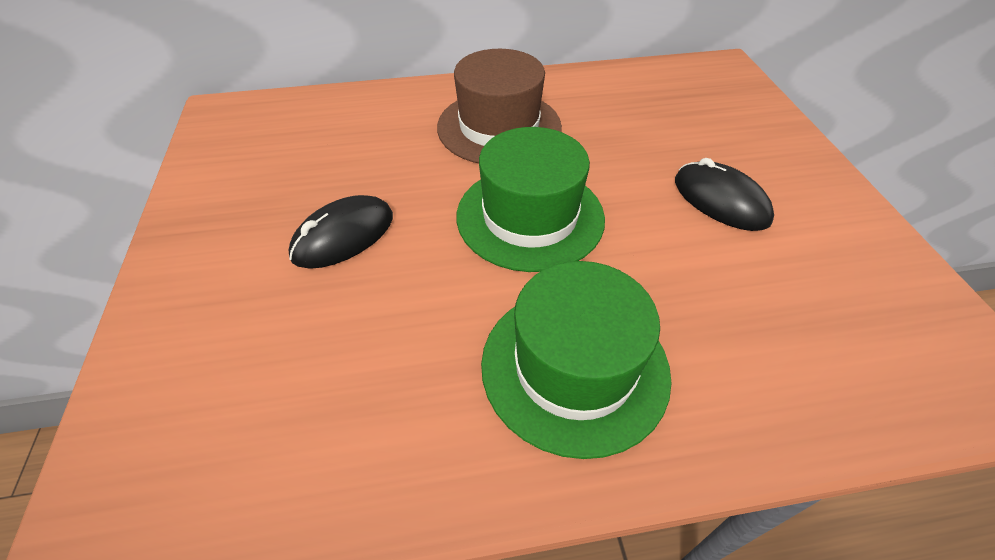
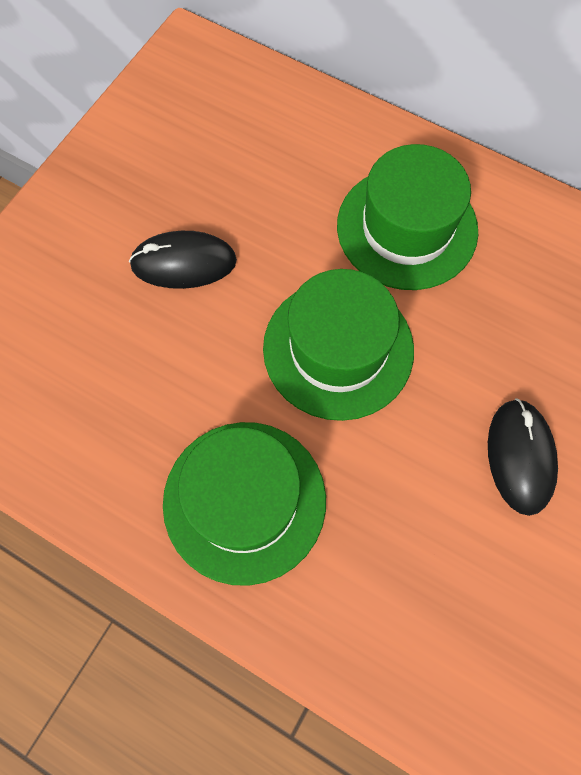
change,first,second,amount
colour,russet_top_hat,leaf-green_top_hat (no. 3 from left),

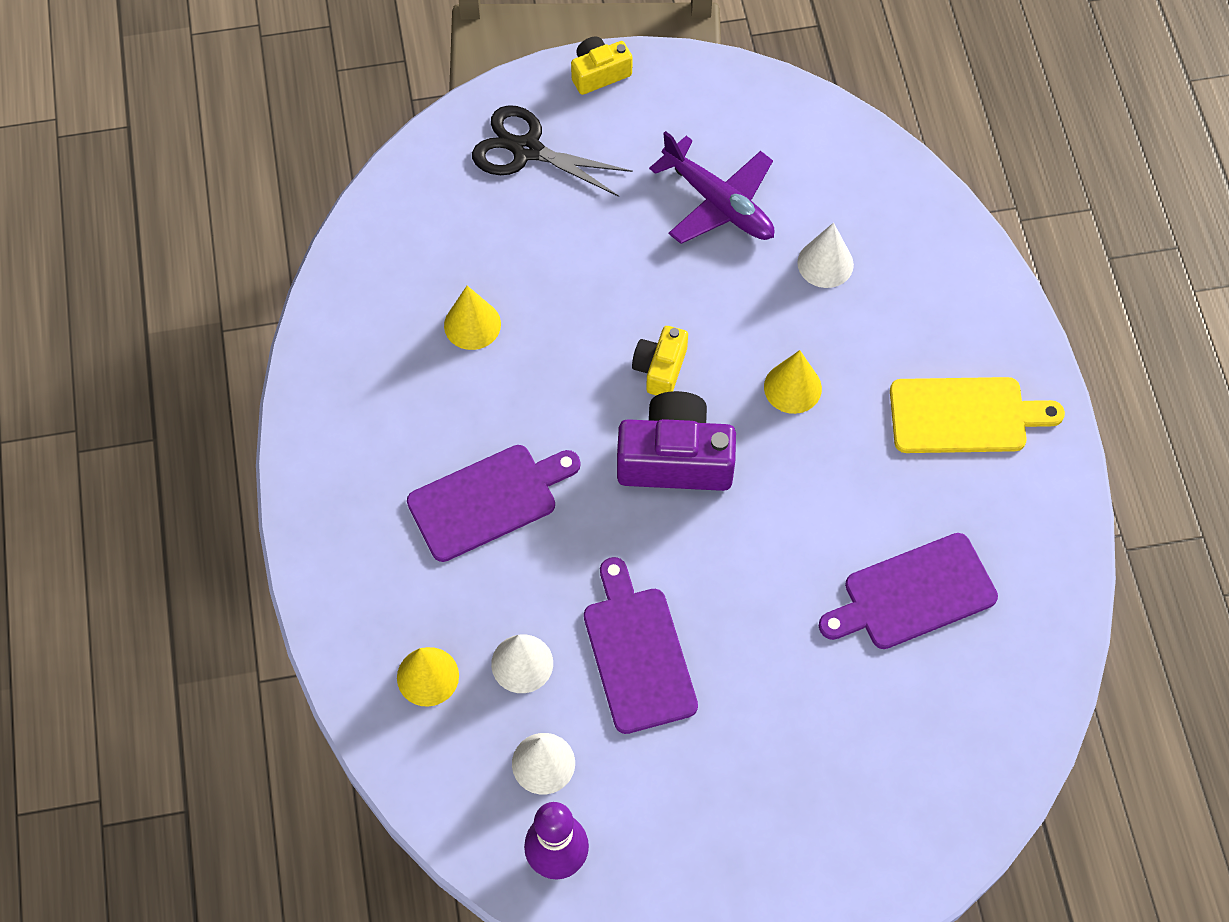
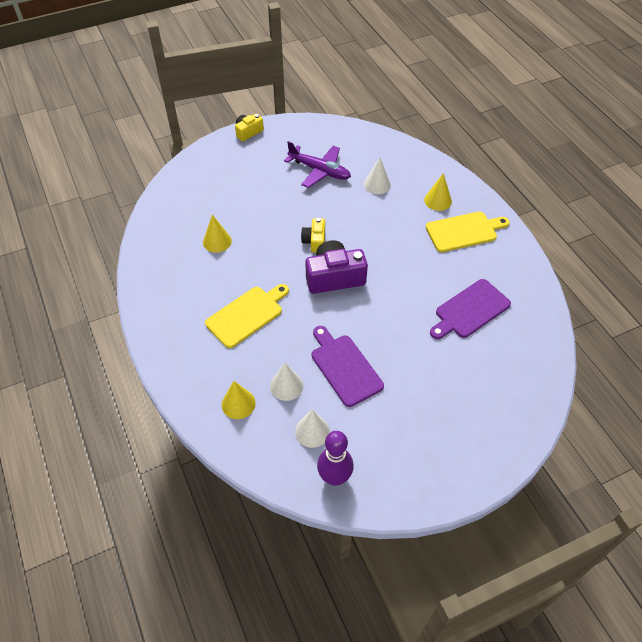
change,first,second,amount
colour,purple_chopping_board (no. 1 from left),golden_chopping_board (no. 1 from left),
missing,ebony_pair_of_scissors,,
relocated,golden_cone_shape (no. 3 from left),,

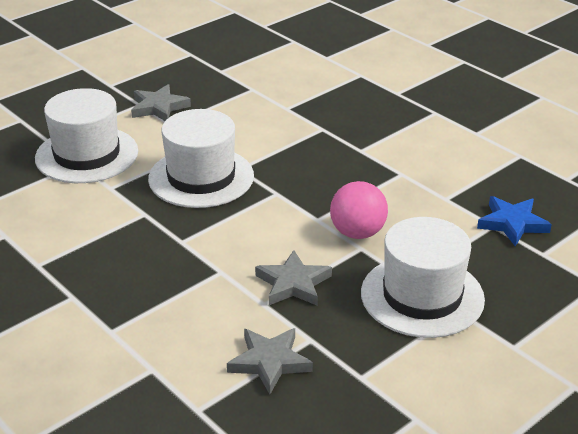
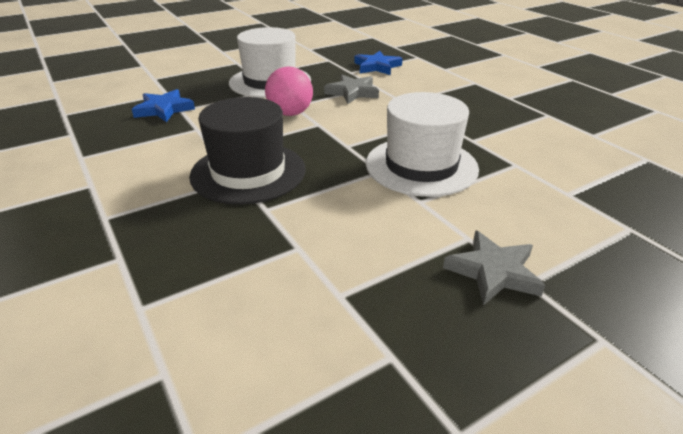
change,first,second,amount
missing,white_top_hat (no. 1 from left),,
colour,grey_five-pointed_star (no. 2 from left),cobalt_five-pointed_star (no. 2 from left),
appeared,,ebony_top_hat,

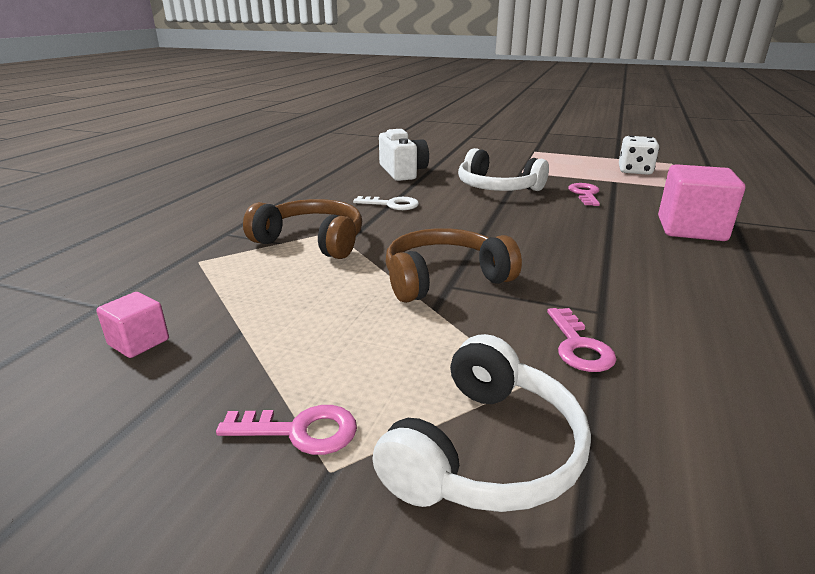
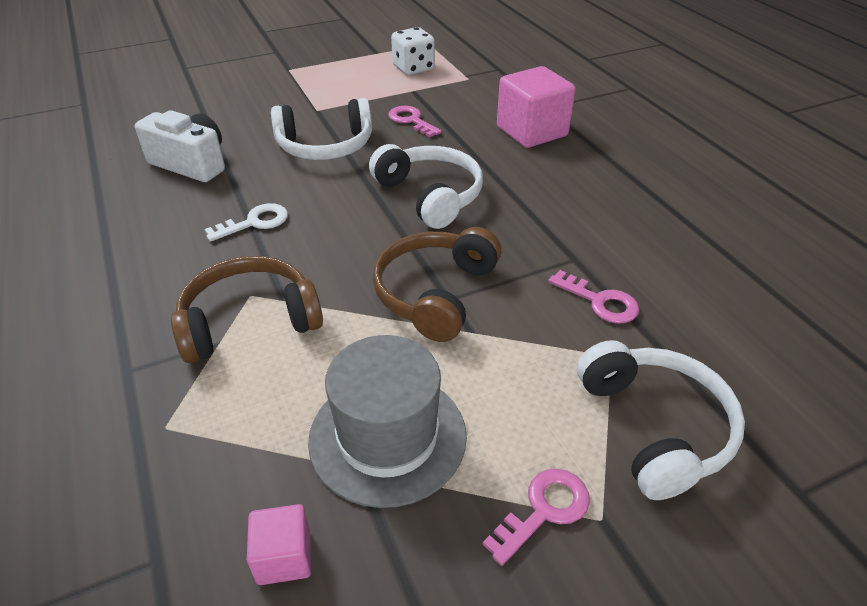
change,first,second,amount
appeared,,grey_top_hat,
appeared,,white_headphones (no. 2 from left),

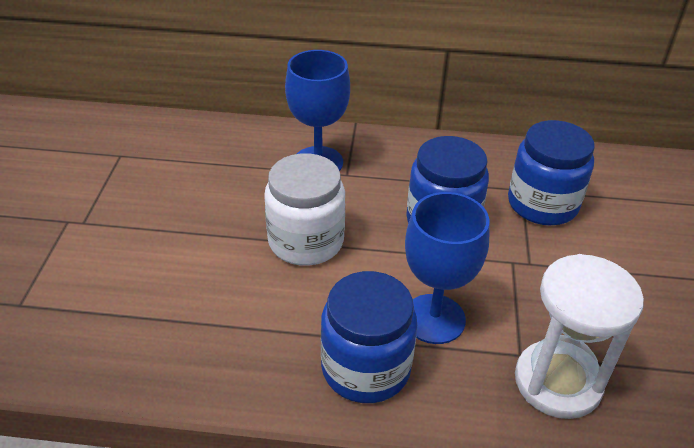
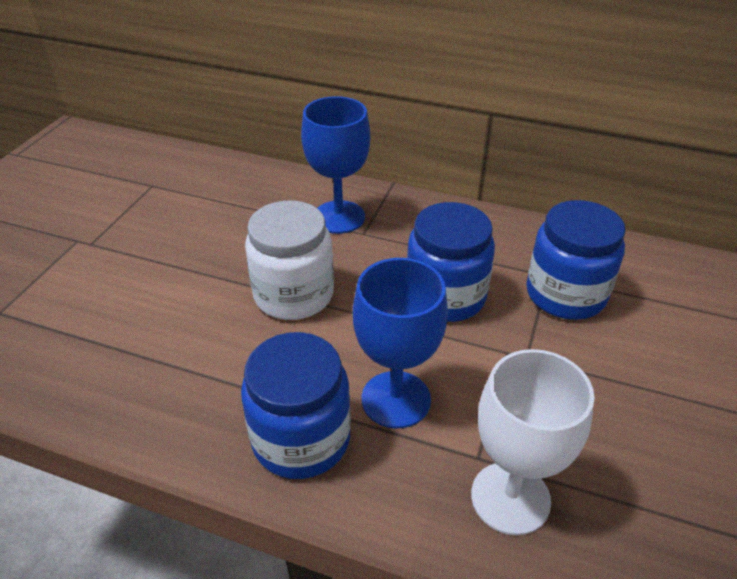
change,first,second,amount
exchanged,white_sand_timer,white_goblet,

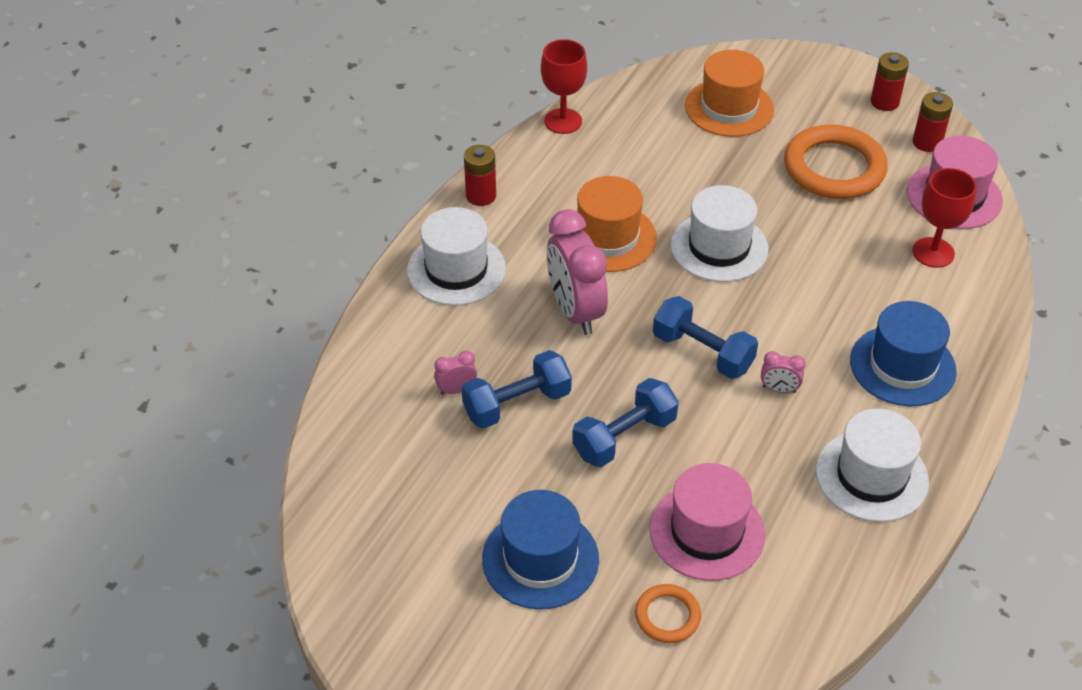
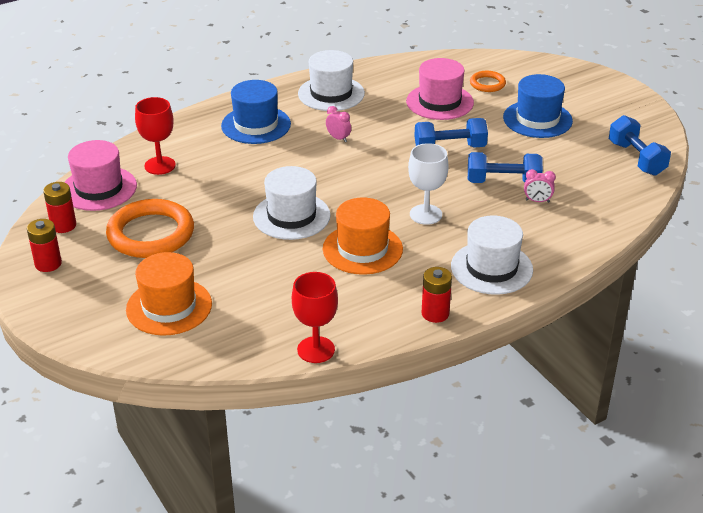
change,first,second,amount
exchanged,rosy_clock (no. 2 from left),white_goblet,
relocated,cobalt_free_weight (no. 3 from left),,

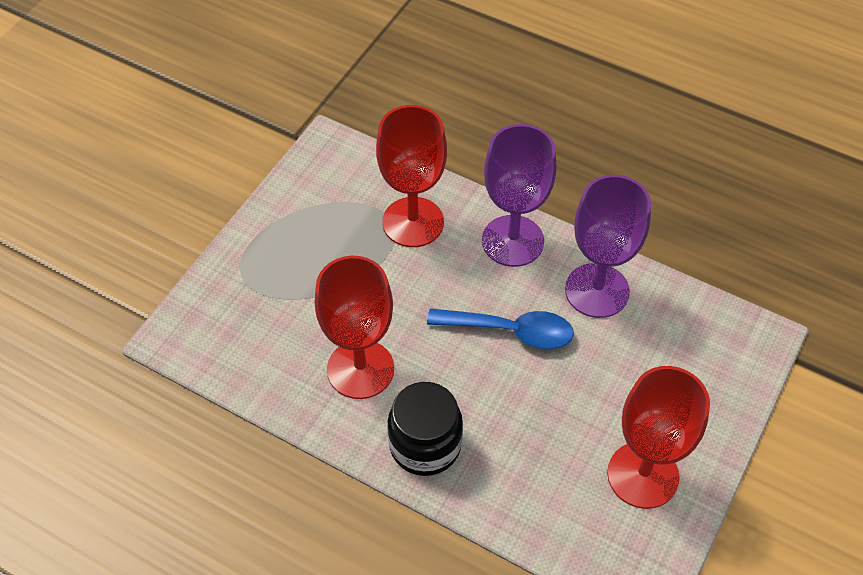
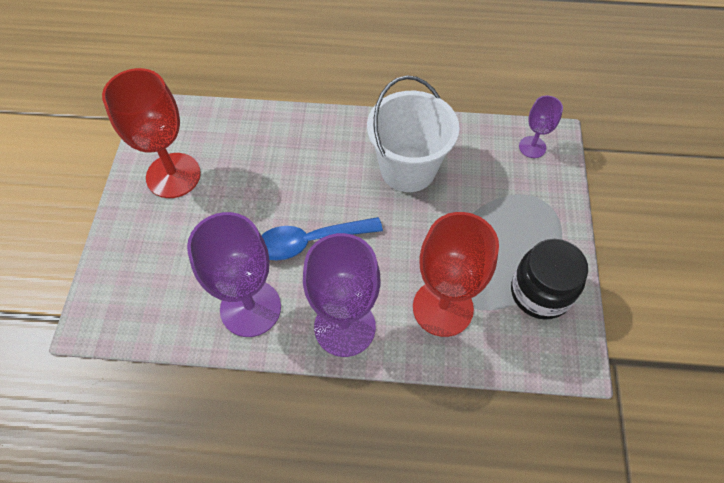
change,first,second,amount
exchanged,red_goblet (no. 1 from left),white_sand_bucket,
relocated,ebony_jar,,
appeared,,purple_goblet (no. 3 from left),

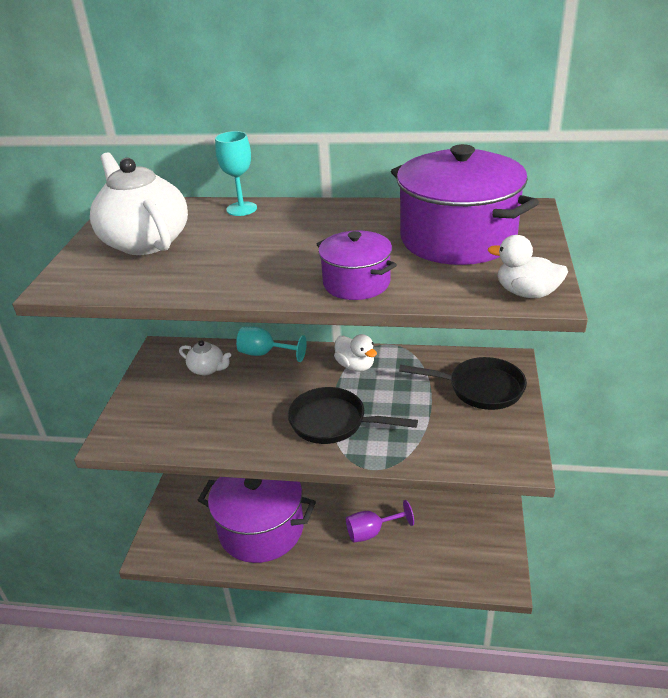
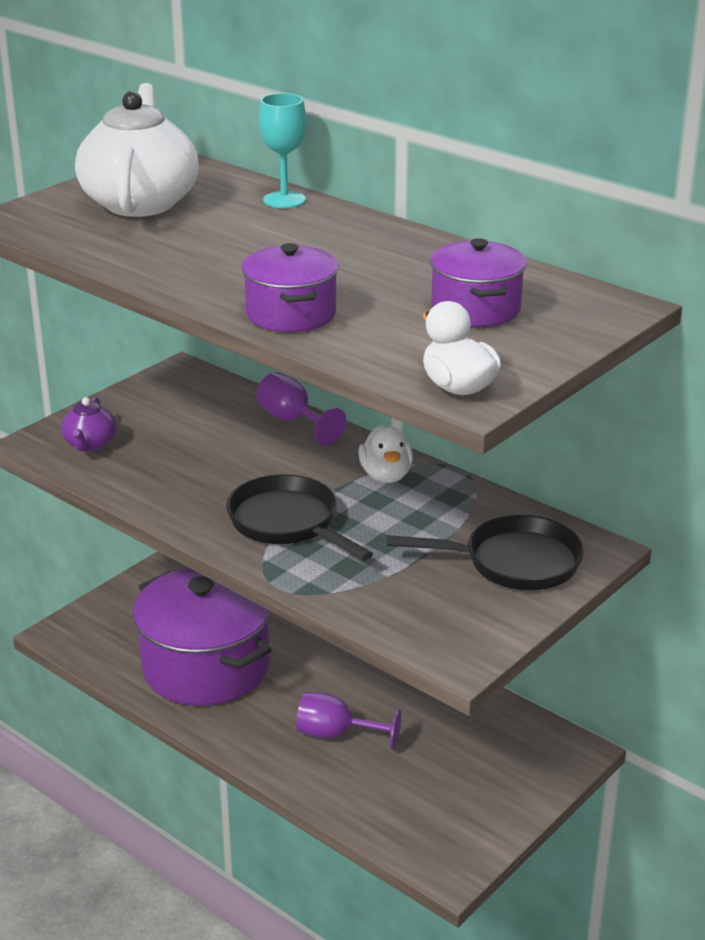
change,first,second,amount
missing,white_tea_pot (no. 2 from left),,
colour,teal_goblet (no. 2 from left),purple_goblet (no. 1 from left),
size,purple_stockpot (no. 3 from left),,x0.54
spun,ebony_skillet (no. 2 from left),,45 degrees counterclockwise
appeared,,purple_tea_pot,

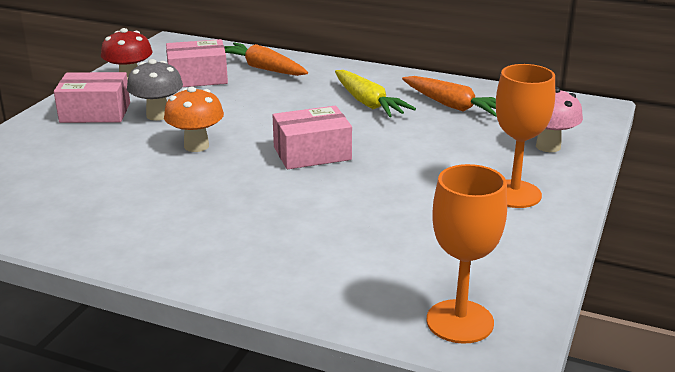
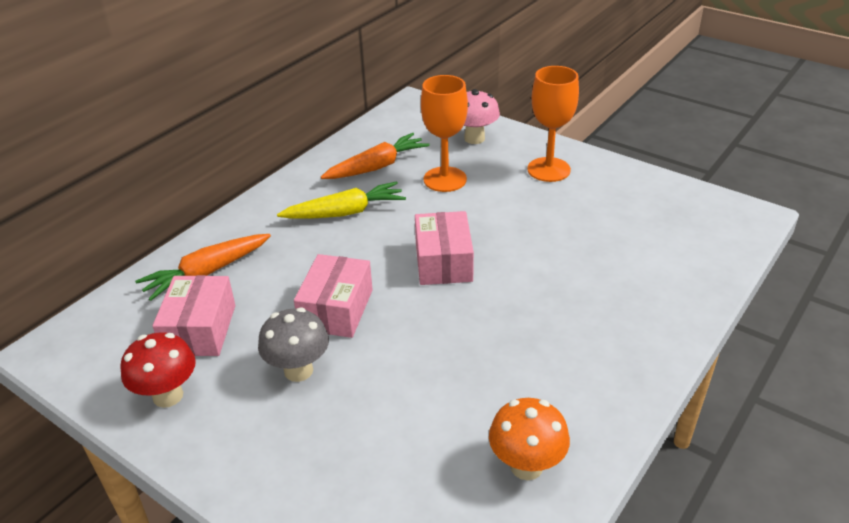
change,first,second,amount
relocated,rosy_box (no. 1 from left in the first image),rosy_box (no. 2 from left),
relocated,bright_orange_mushroom,,
relocated,bright_orange_goblet (no. 1 from left),,

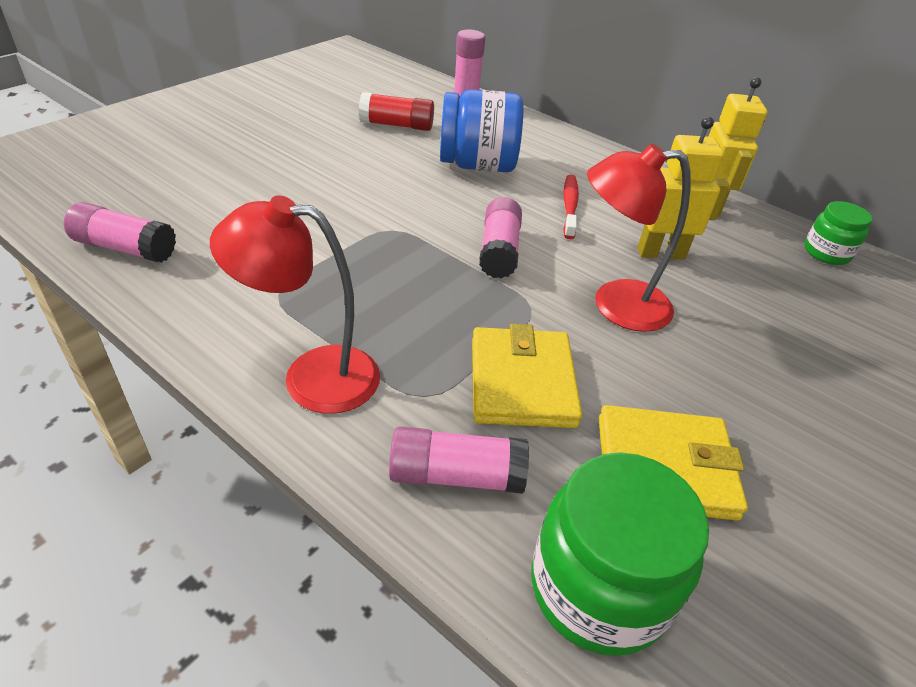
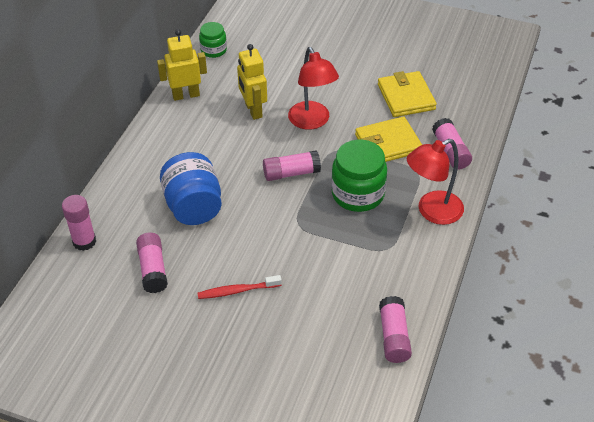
change,first,second,amount
spun,red_desk_lamp (no. 1 from left in the first image),red_desk_lamp (no. 2 from left),75 degrees clockwise
colour,red_glue_stick,rosy_glue_stick (no. 2 from left),
relocated,leaf-green_jar (no. 1 from left in the first image),leaf-green_jar (no. 2 from left),
relocated,red_dental_brush,,

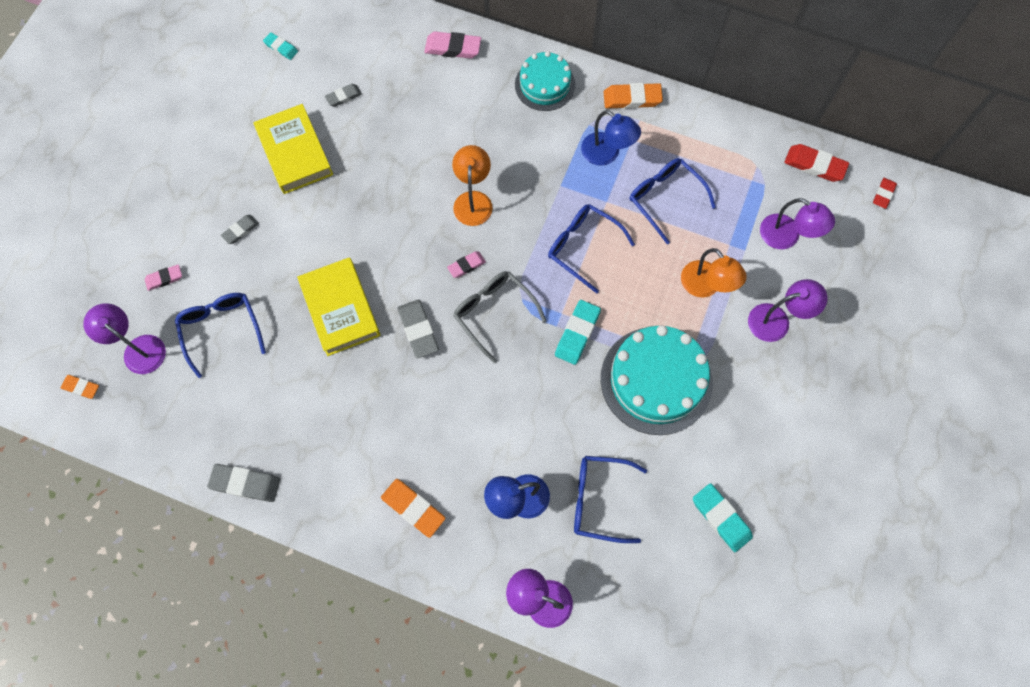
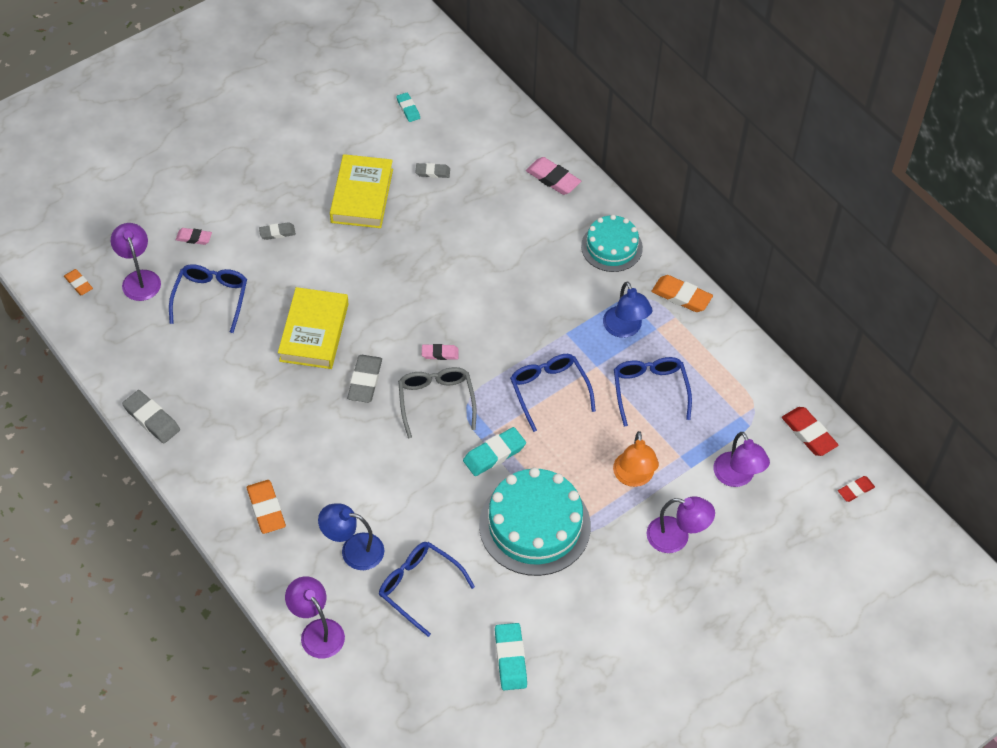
change,first,second,amount
missing,bright_orange_desk_lamp (no. 1 from left),,

